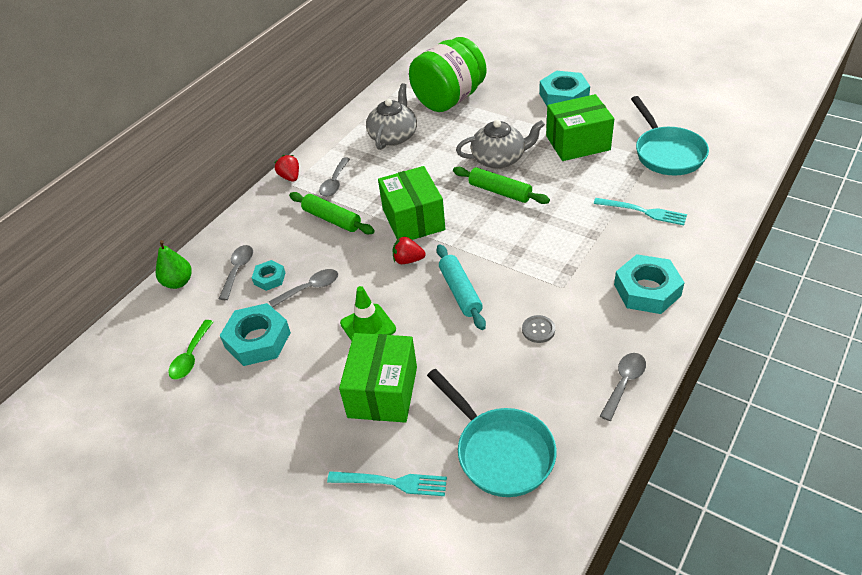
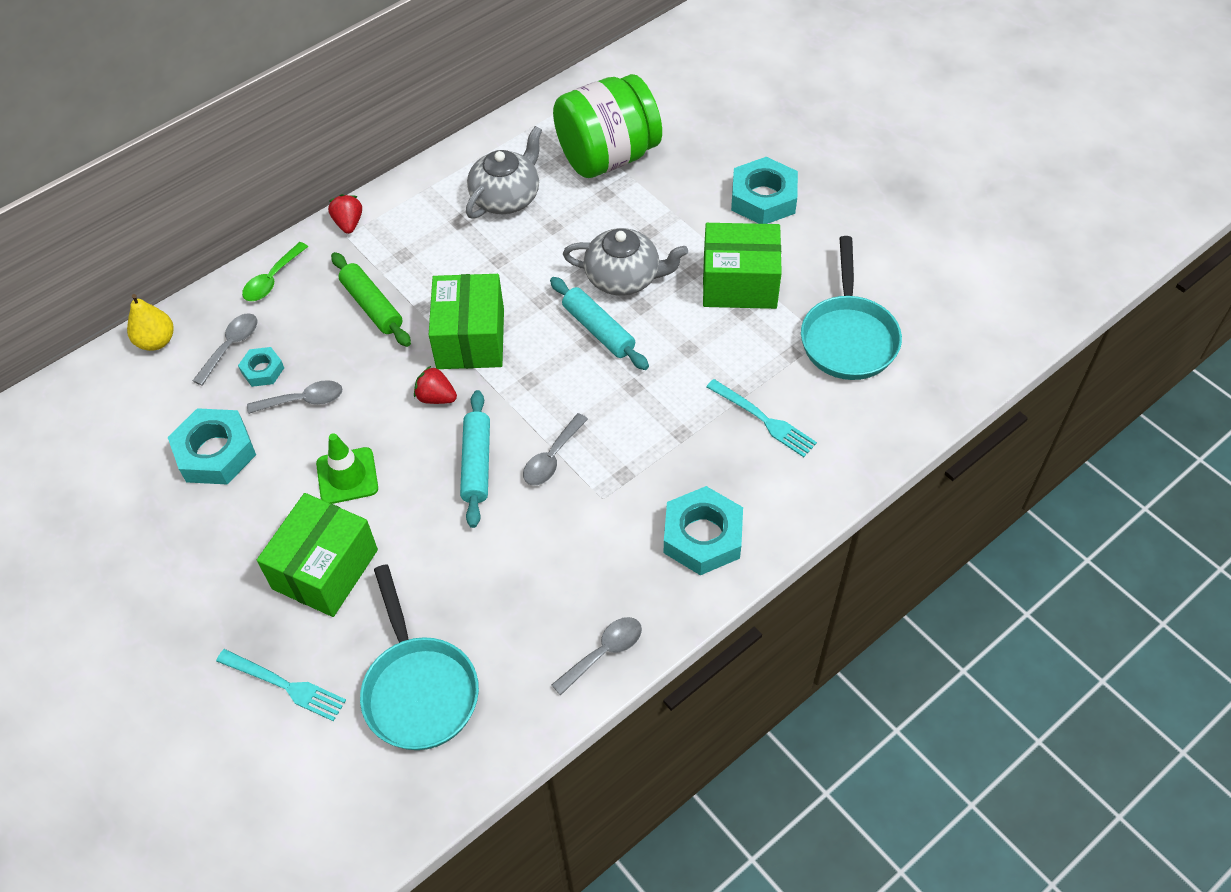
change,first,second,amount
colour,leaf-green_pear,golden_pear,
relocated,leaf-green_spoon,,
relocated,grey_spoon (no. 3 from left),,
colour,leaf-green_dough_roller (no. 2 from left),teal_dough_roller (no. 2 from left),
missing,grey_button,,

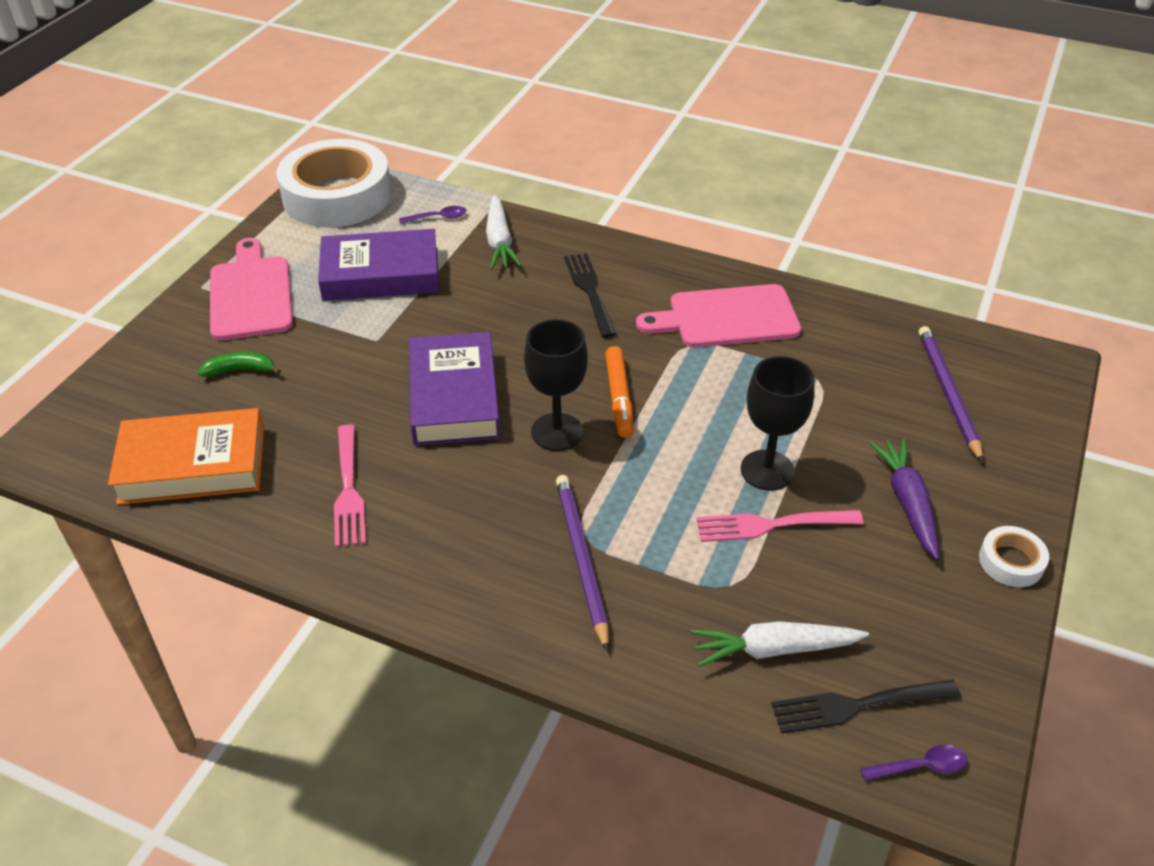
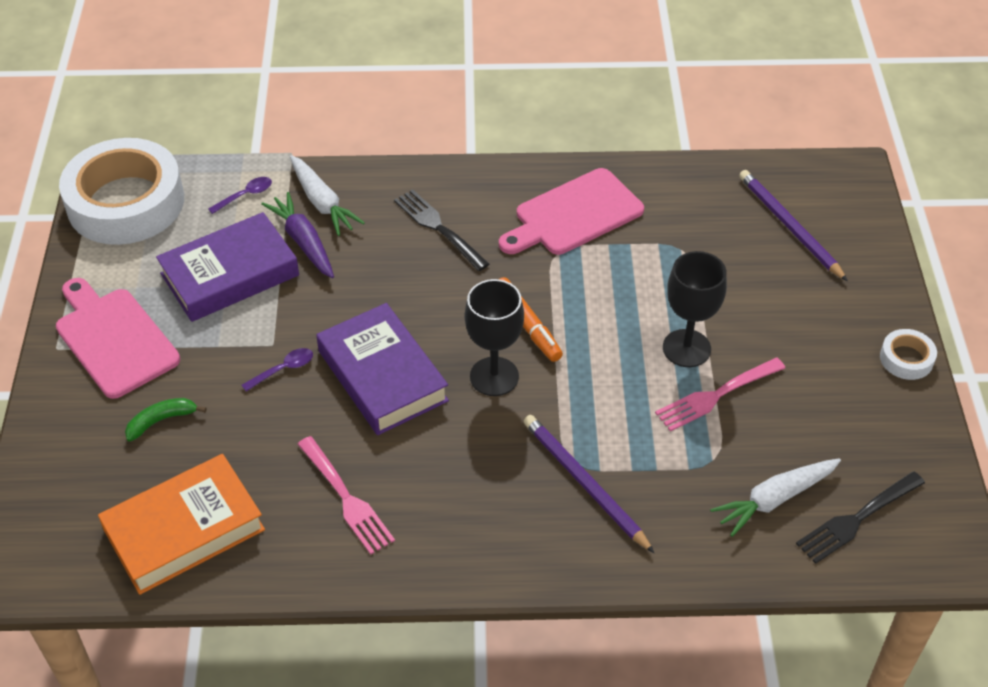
change,first,second,amount
relocated,purple_spoon (no. 2 from left),,
relocated,purple_toy_carrot,,

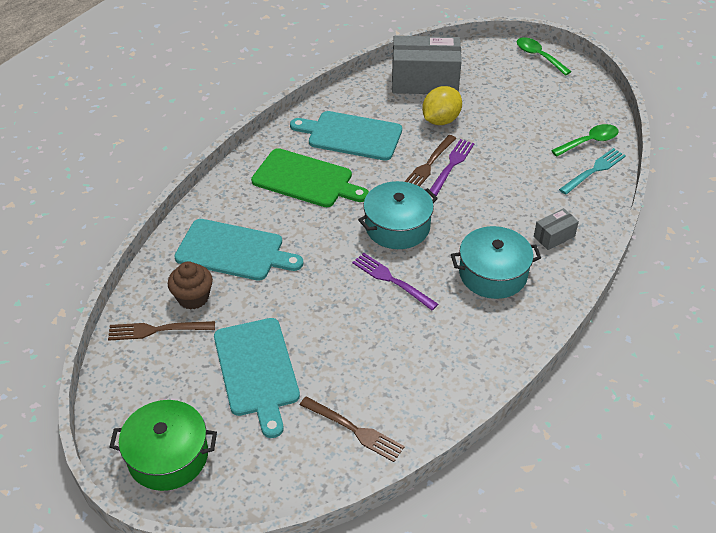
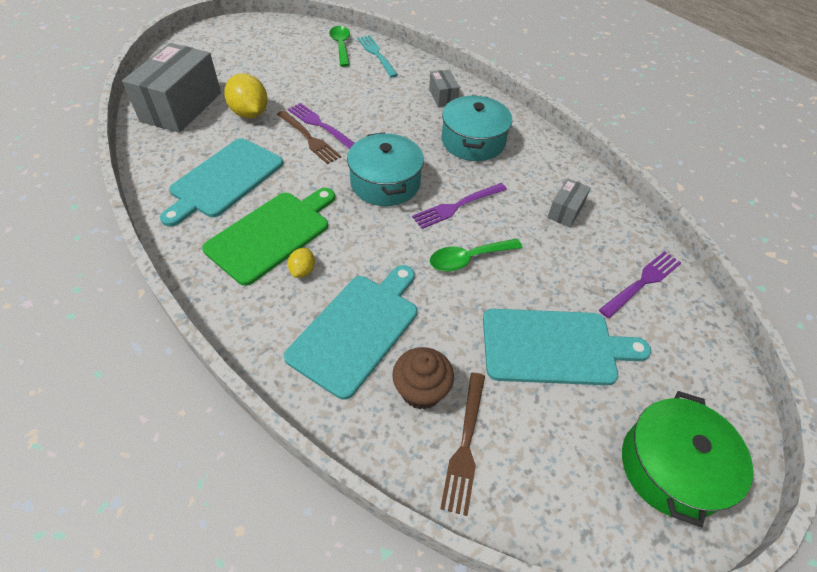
change,first,second,amount
colour,russet_dinner_fork (no. 2 from left),purple_dinner_fork (no. 3 from left),
relocated,leaf-green_spoon (no. 1 from left in the first image),leaf-green_spoon (no. 2 from left),
appeared,,golden_citrus_fruit (no. 2 from left),
appeared,,grey_box (no. 3 from left),

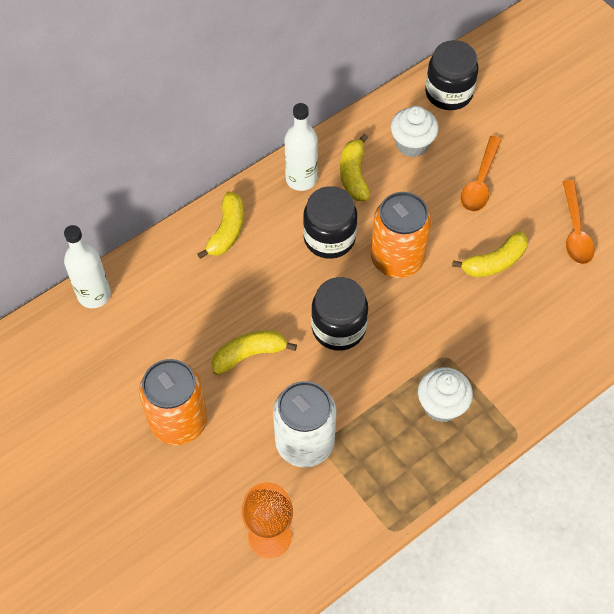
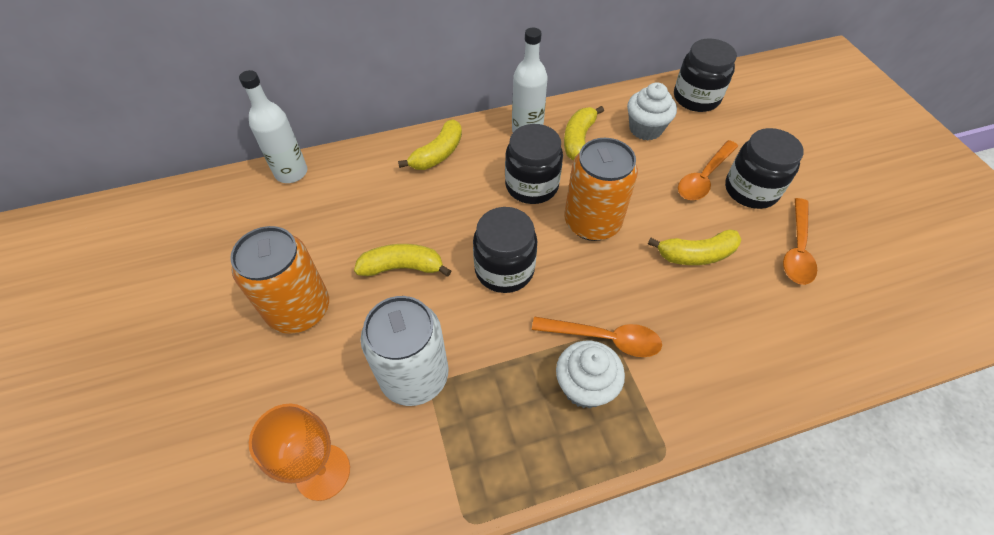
change,first,second,amount
appeared,,bright_orange_spoon (no. 1 from left),
appeared,,ebony_jar (no. 4 from left),

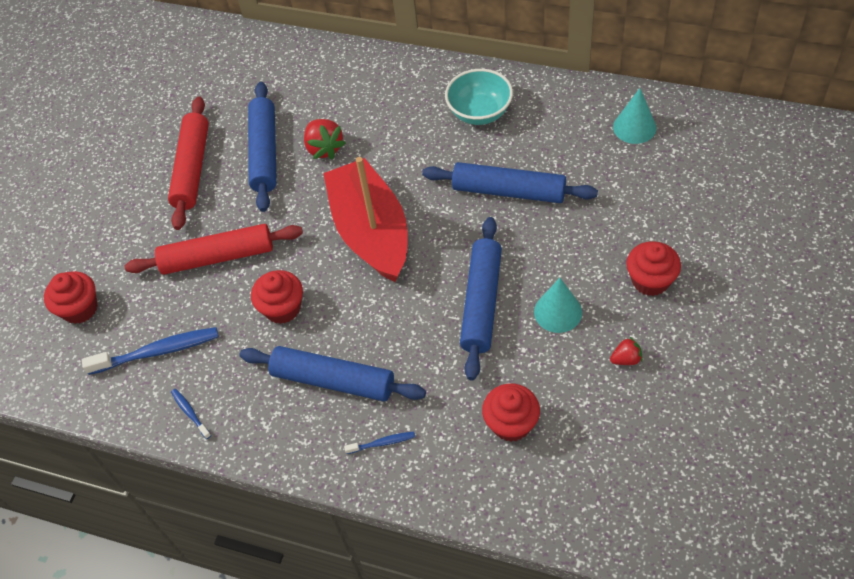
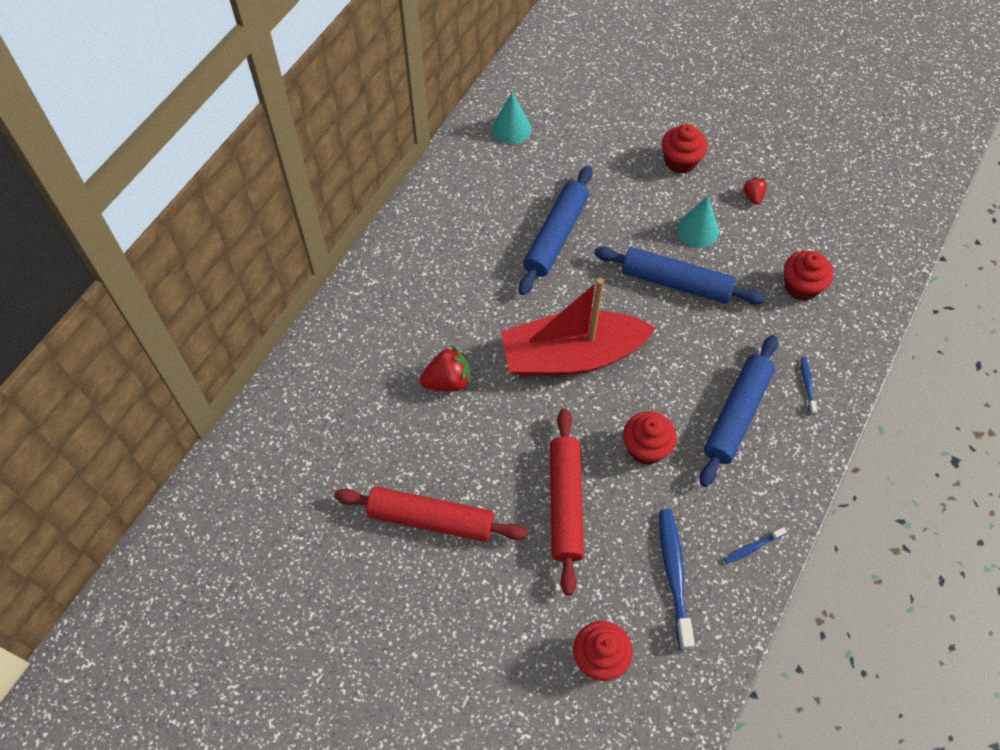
change,first,second,amount
missing,cobalt_dough_roller (no. 1 from left),,
missing,teal_serving_bowl,,

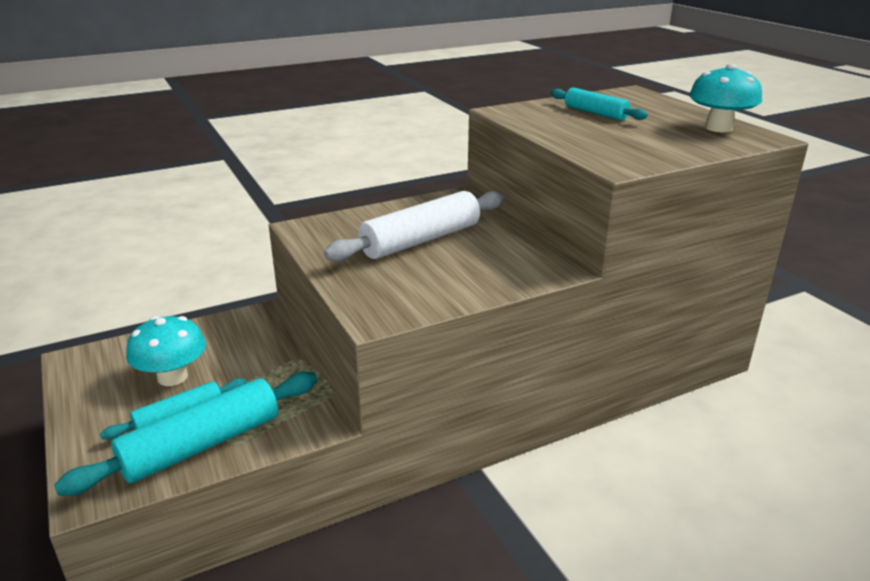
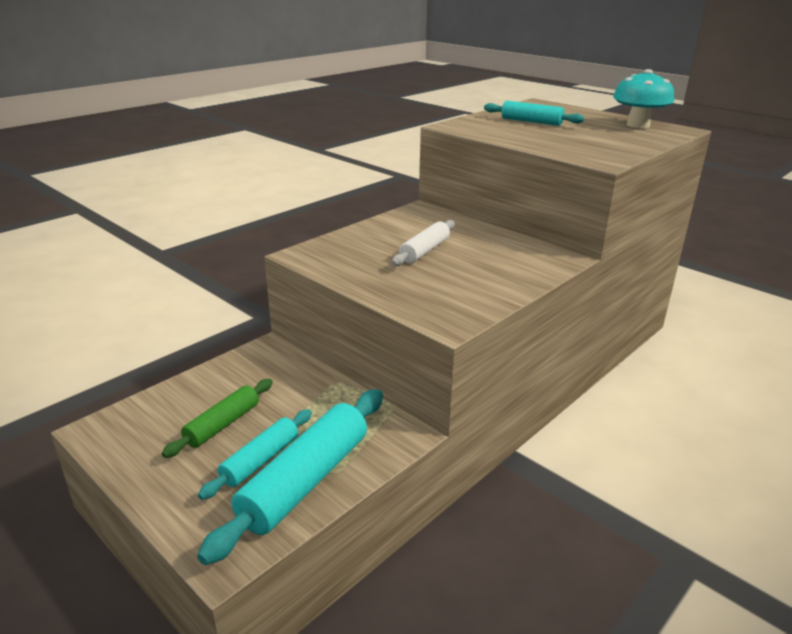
change,first,second,amount
exchanged,teal_mushroom (no. 1 from left),leaf-green_dough_roller,
size,white_dough_roller,,x0.58

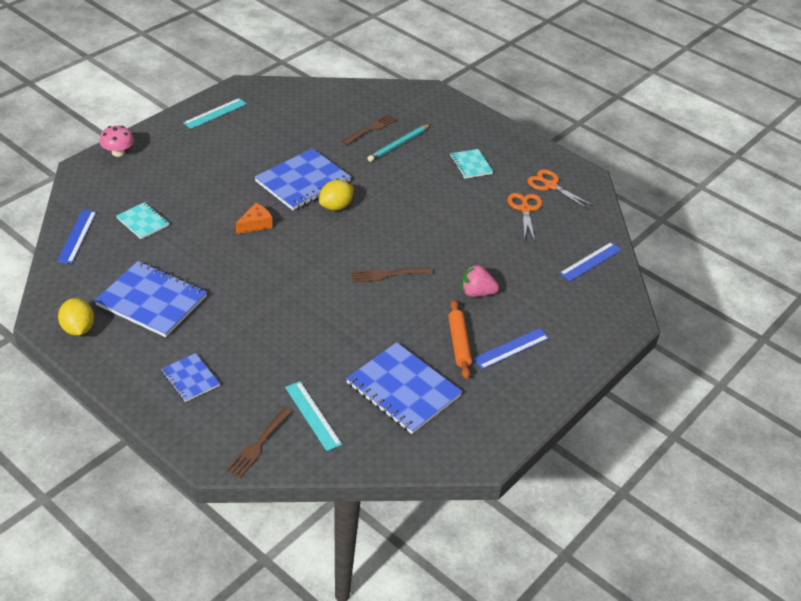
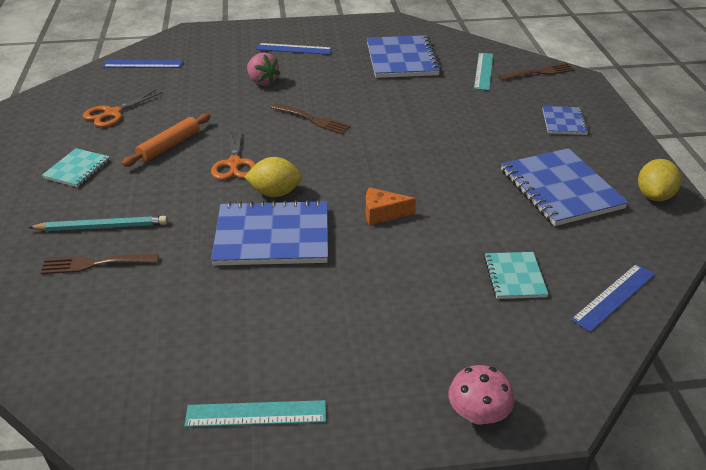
change,first,second,amount
relocated,bright_orange_dough_roller,,
relocated,bright_orange_pair_of_scissors (no. 2 from left),,

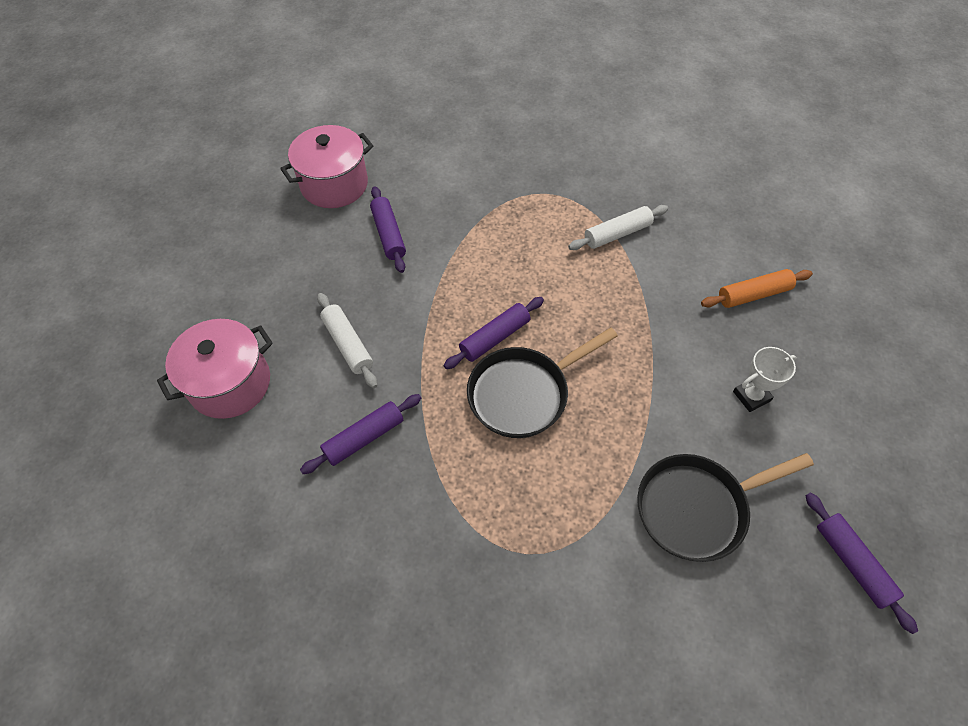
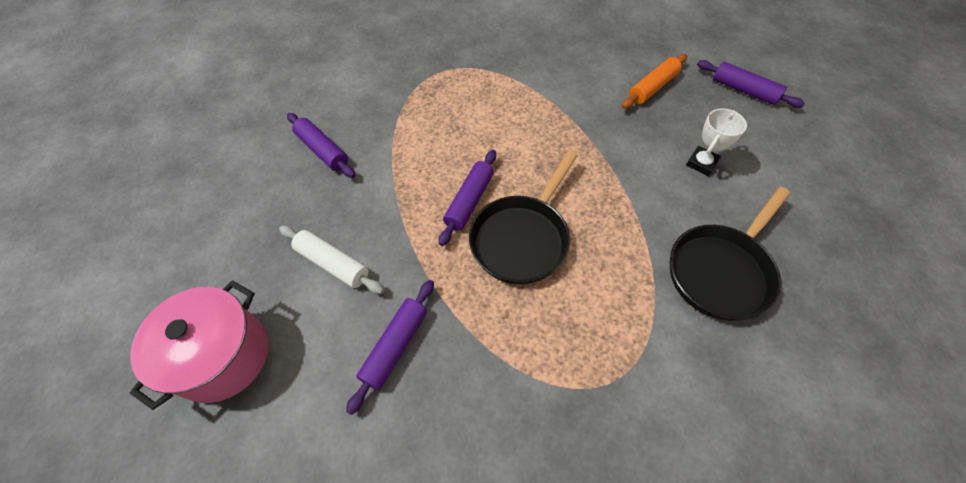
change,first,second,amount
missing,rosy_stockpot (no. 2 from left),,
missing,white_dough_roller (no. 2 from left),,
relocated,purple_dough_roller (no. 4 from left),,

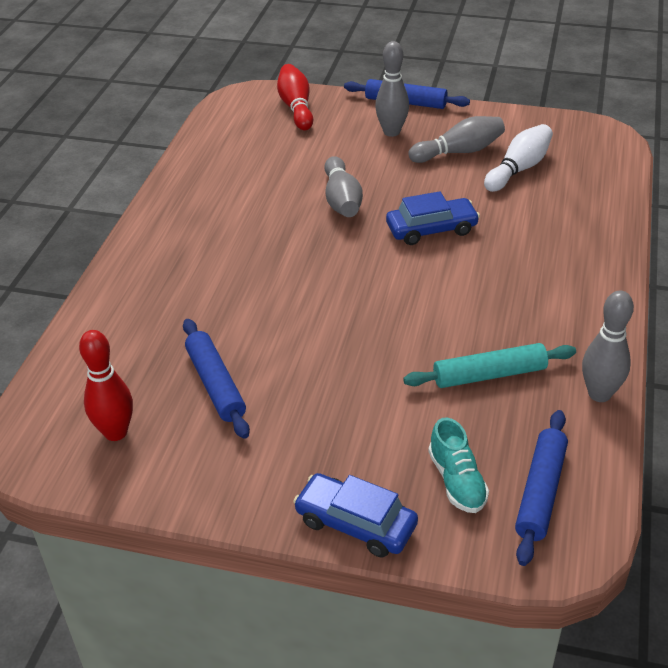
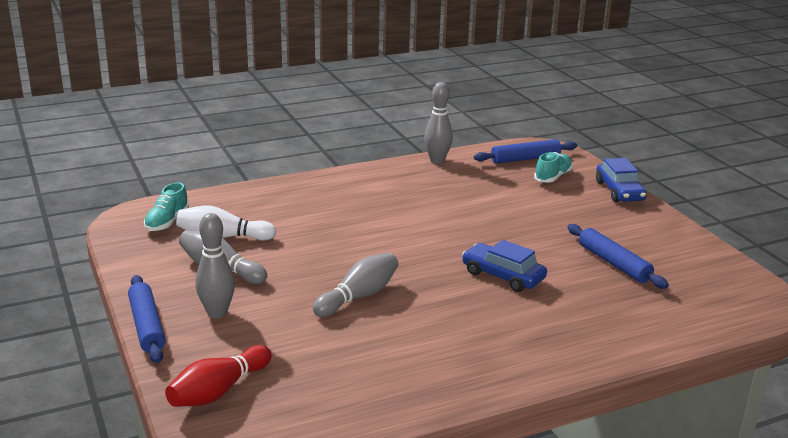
change,first,second,amount
missing,red_bowling_pin (no. 1 from left),,
spun,cobalt_dough_roller (no. 1 from left in the first image),cobalt_dough_roller (no. 3 from left),60 degrees counterclockwise
relocated,cobalt_car (no. 2 from left in the first image),cobalt_car (no. 1 from left),
missing,teal_dough_roller,,
appeared,,teal_sneaker (no. 1 from left),

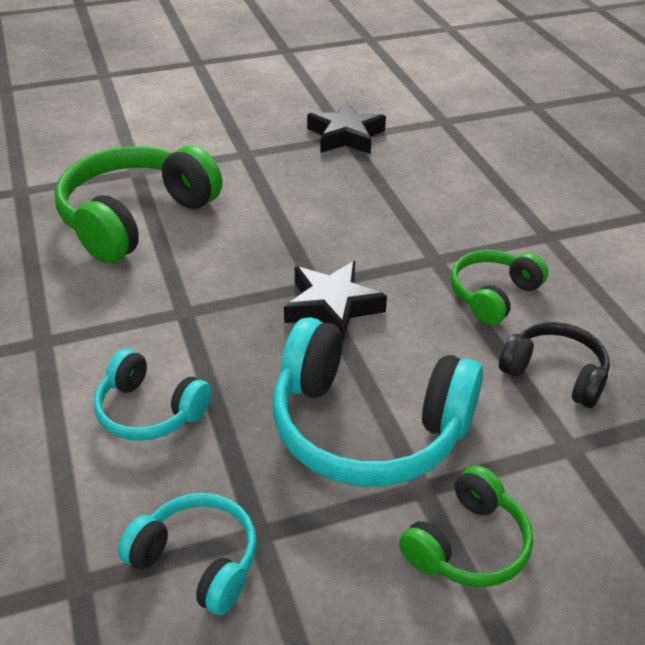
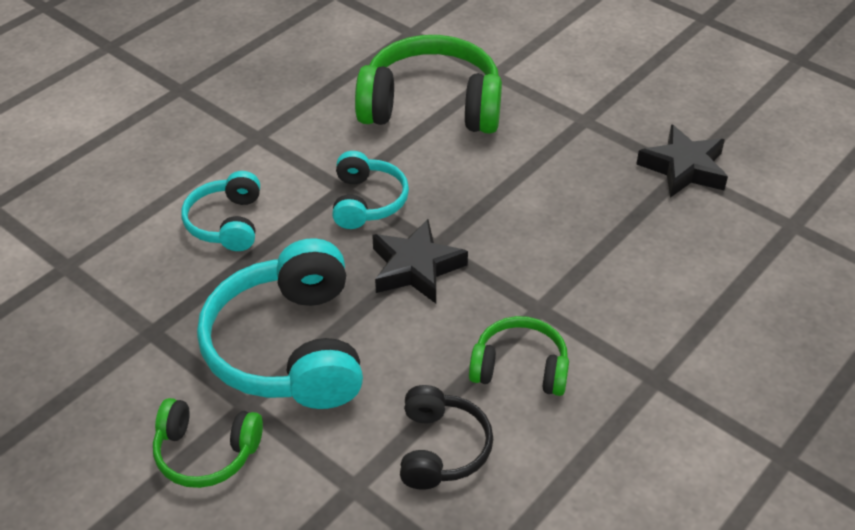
change,first,second,amount
relocated,teal_headphones (no. 2 from left in the first image),teal_headphones (no. 3 from left),

